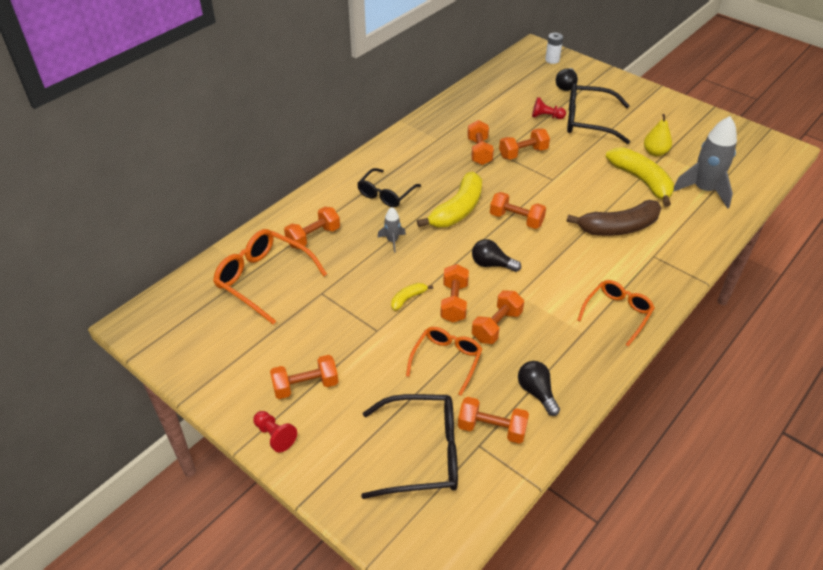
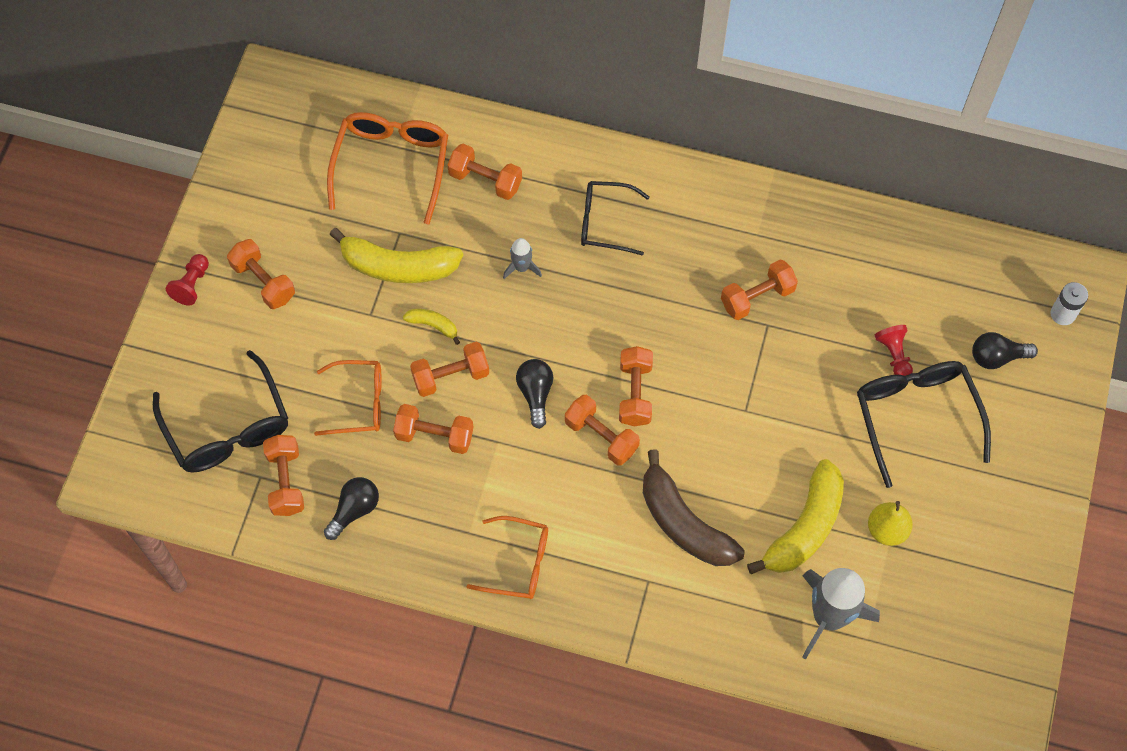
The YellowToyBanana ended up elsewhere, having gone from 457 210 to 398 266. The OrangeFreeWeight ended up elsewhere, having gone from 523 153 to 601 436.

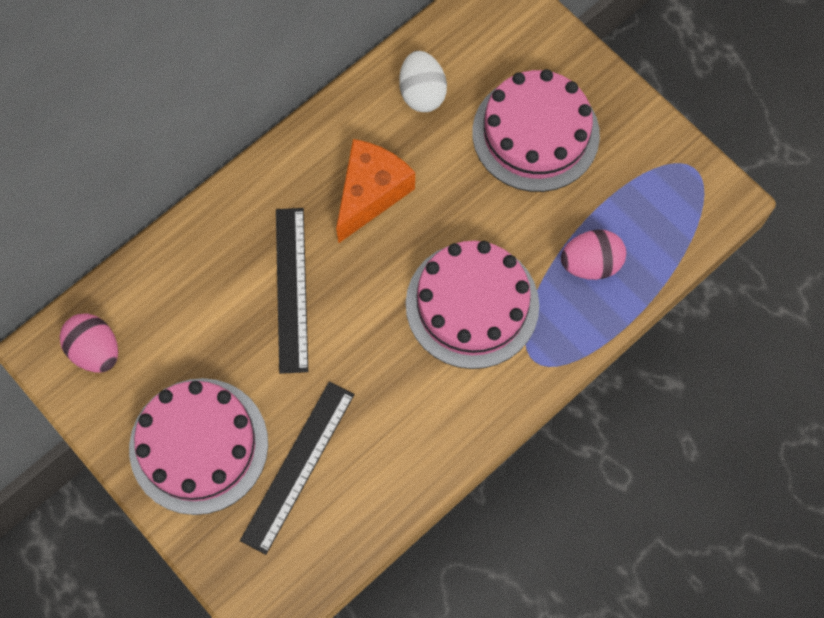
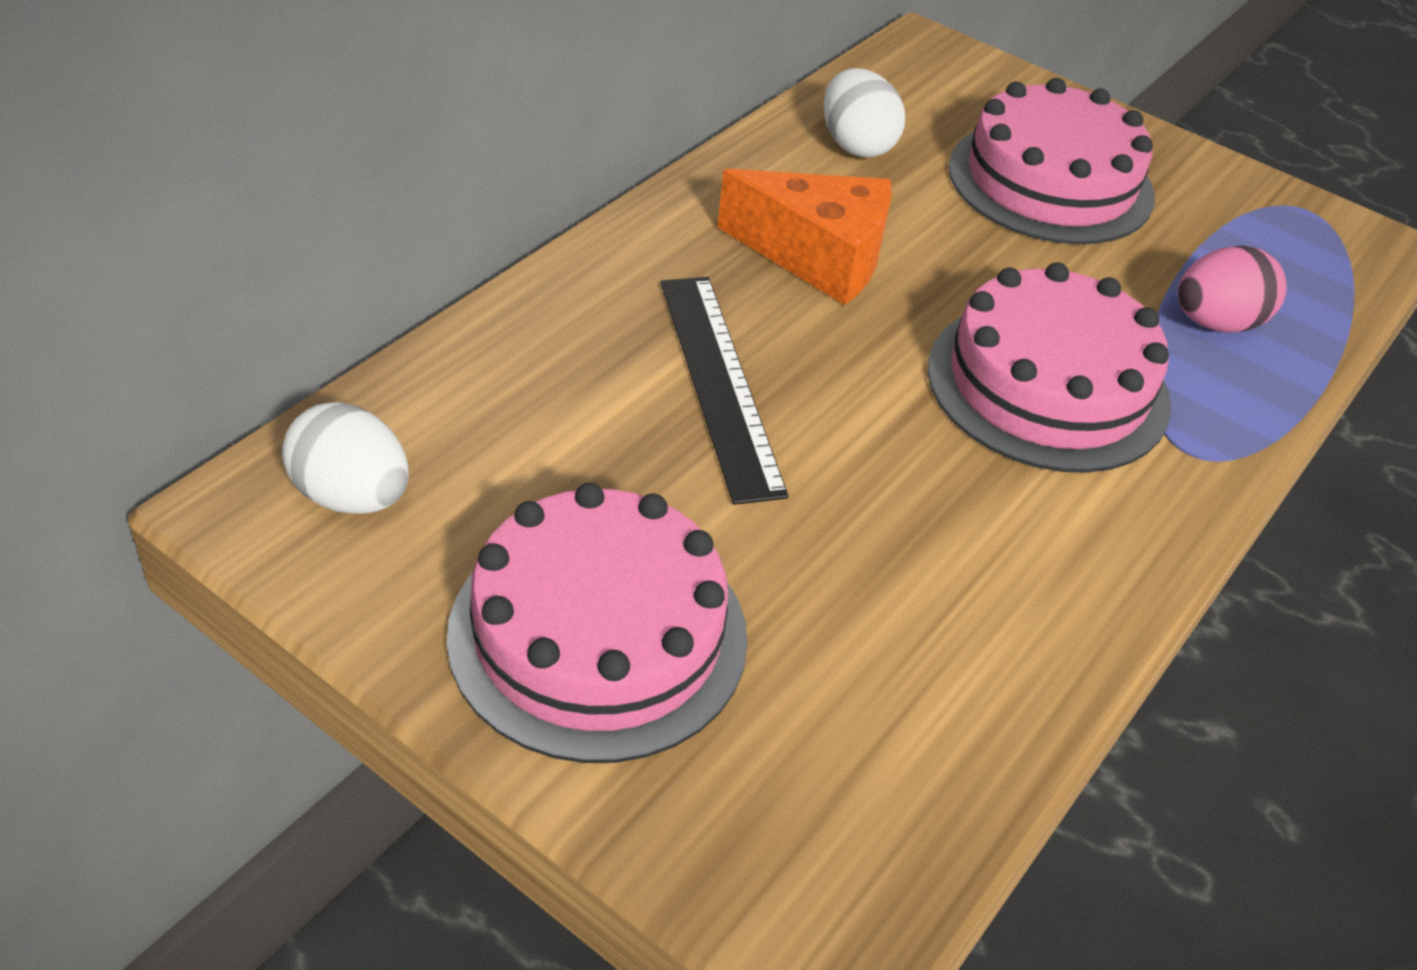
What was the RosyToyEgg at 95 351 turned into the PureWhiteToyEgg at 351 496. The second view lost the JetBlackStraightedge at 298 466. The OrangeCheeseWedge at 371 193 ended up facing another way, 90 degrees clockwise from before.

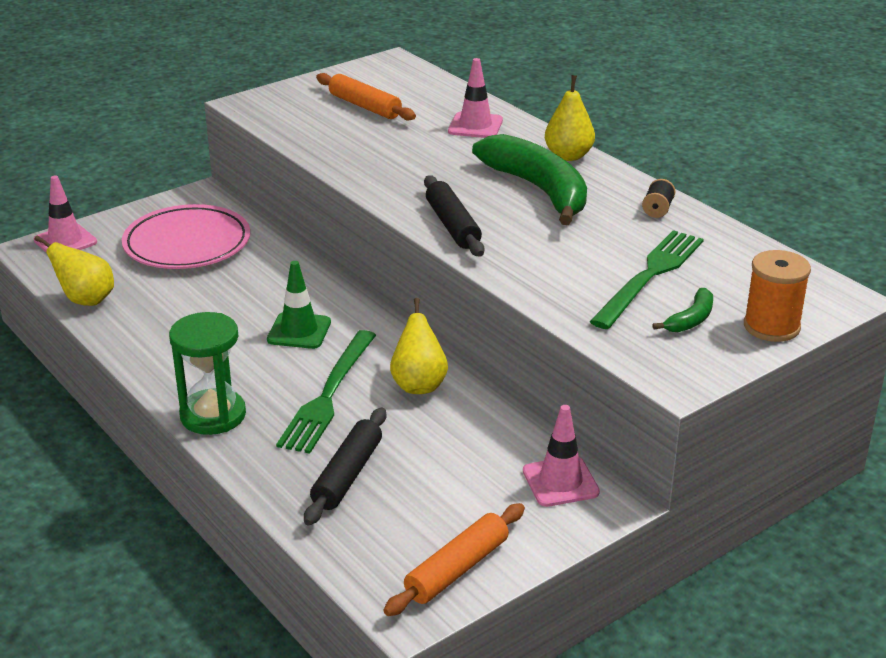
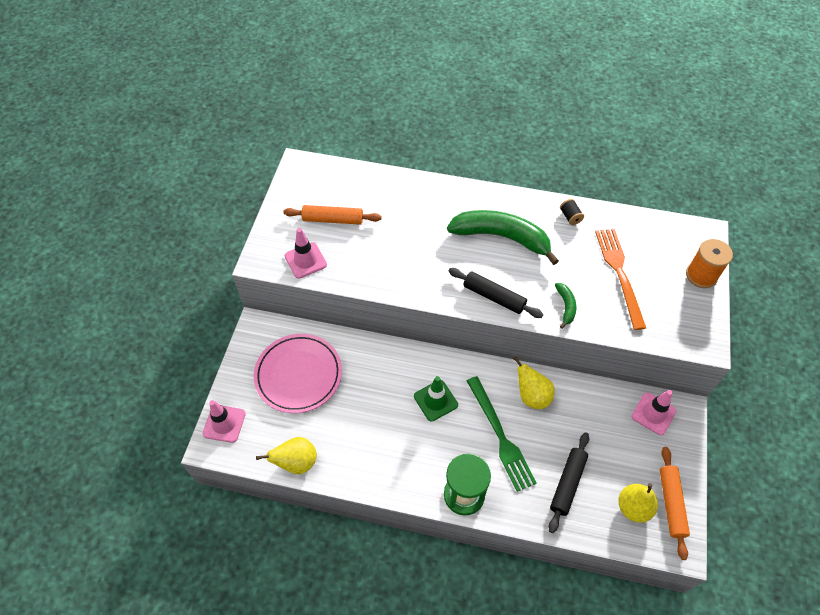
The JetBlackDoughRoller at 348 475 ended up facing another way, 45 degrees clockwise from before. The RosyTrafficCone ended up elsewhere, having gone from 475 126 to 305 260. The YellowPear ended up elsewhere, having gone from 568 156 to 633 507. What was the LeafGreenTableFork at 650 276 turned into the OrangeTableFork at 619 273. The LeafGreenToyBanana ended up elsewhere, having gone from 691 319 to 566 306.

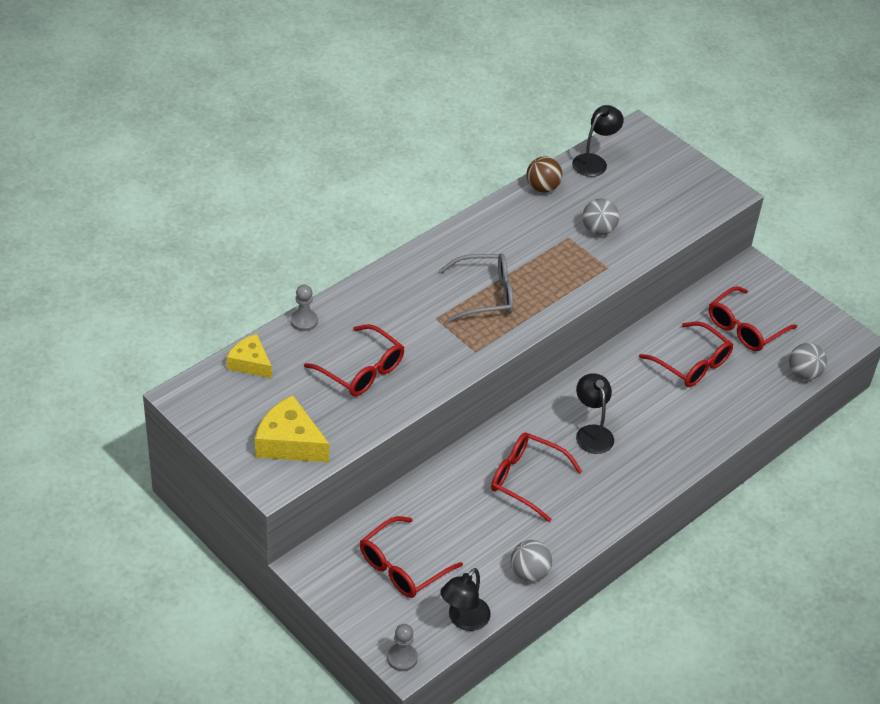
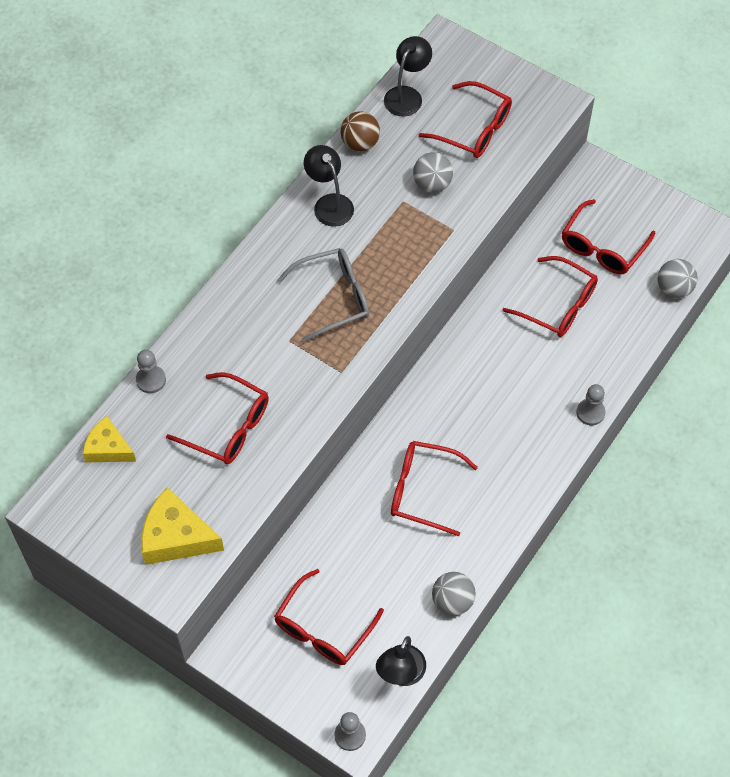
The JetBlackDeskLamp ended up elsewhere, having gone from 592 433 to 329 203. The second view gained the CrimsonSpectacles at 474 129. The second view gained the GreyGamePawn at 590 412.

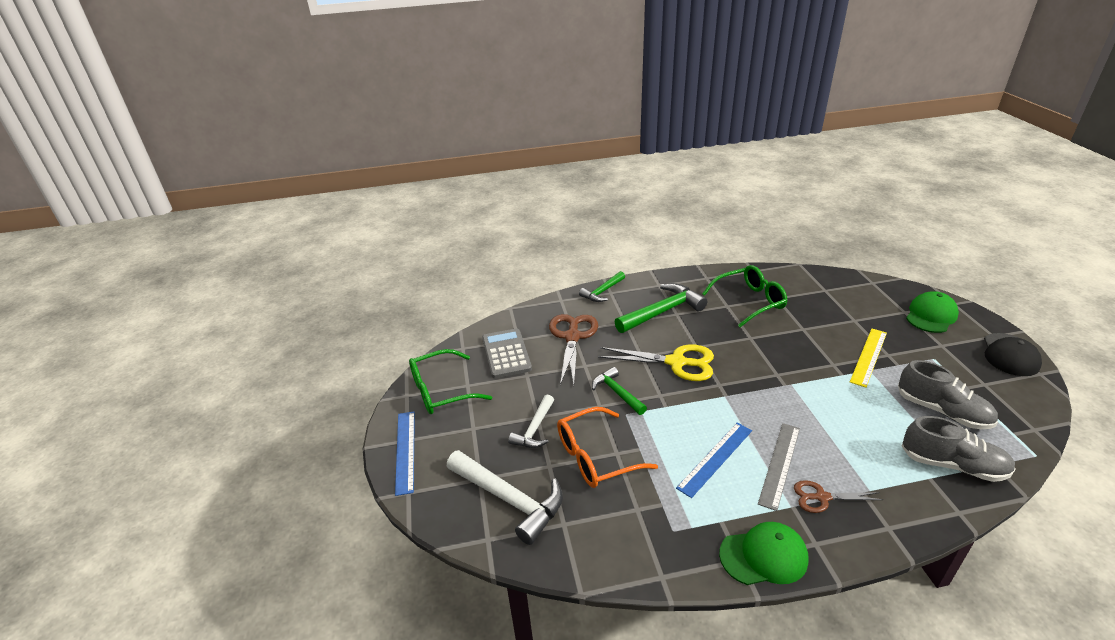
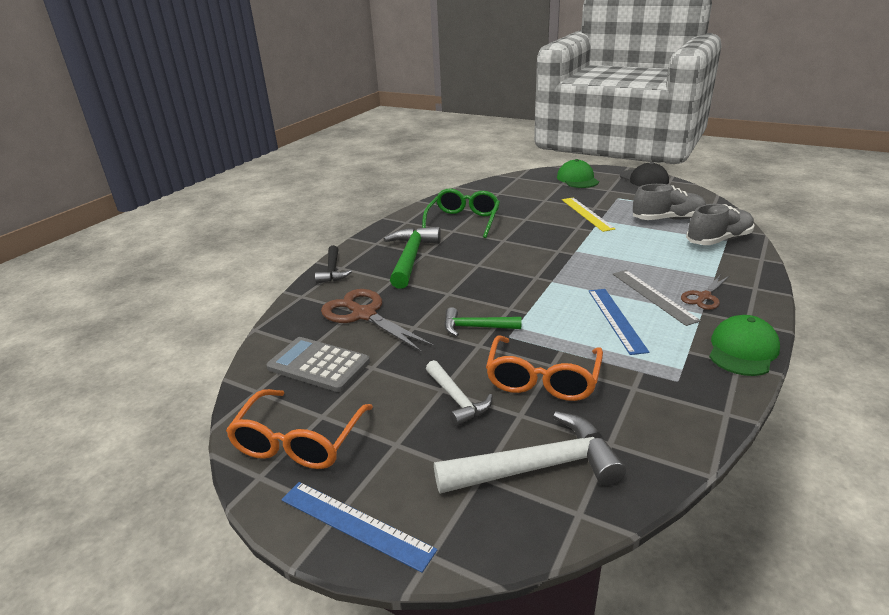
What was the LeafGreenSpectacles at 441 391 turned into the OrangeSpectacles at 299 441. What was the LeafGreenCarpenter'sHammer at 602 292 turned into the JetBlackCarpenter'sHammer at 333 270. The second view lost the YellowPairOfScissors at 676 362.

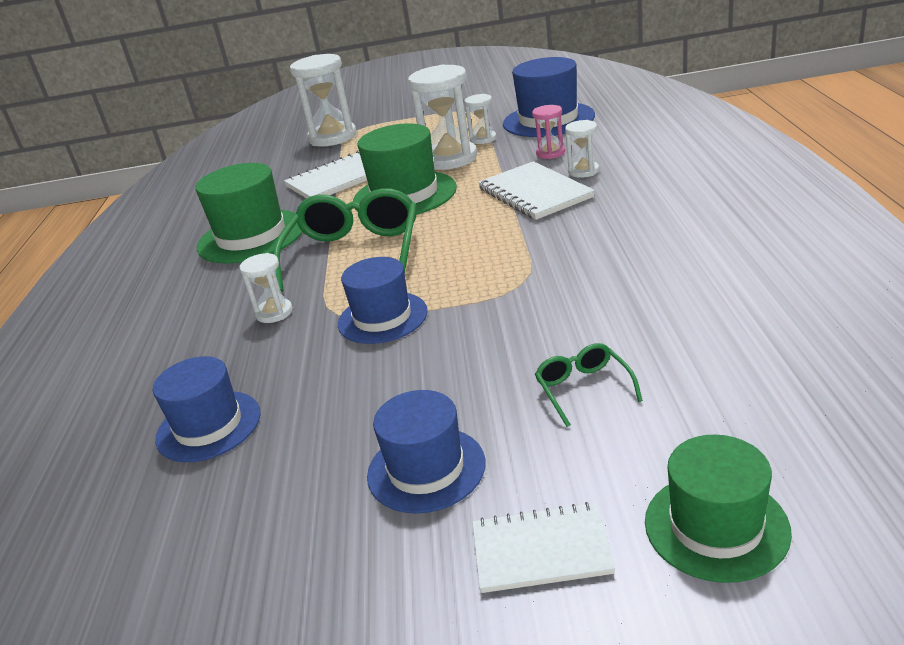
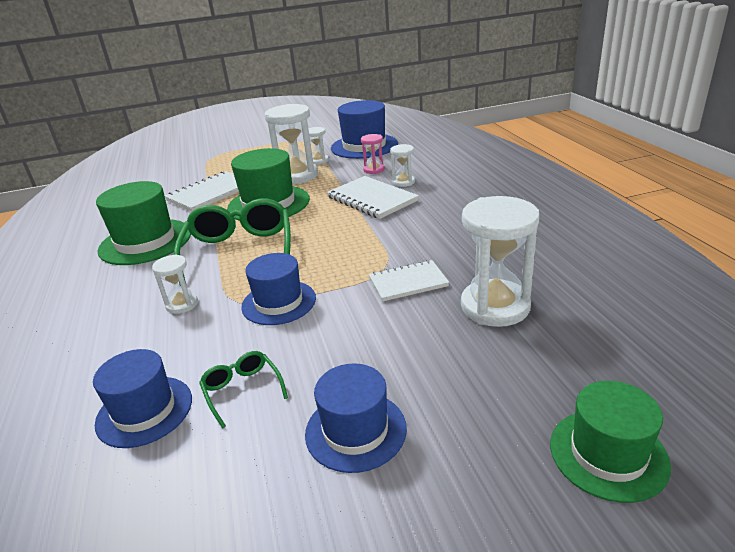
The PureWhiteSandglass ended up elsewhere, having gone from 332 137 to 495 306. The PureWhiteNotebook ended up elsewhere, having gone from 541 550 to 408 282. The LeafGreenSpectacles ended up elsewhere, having gone from 583 389 to 242 390.

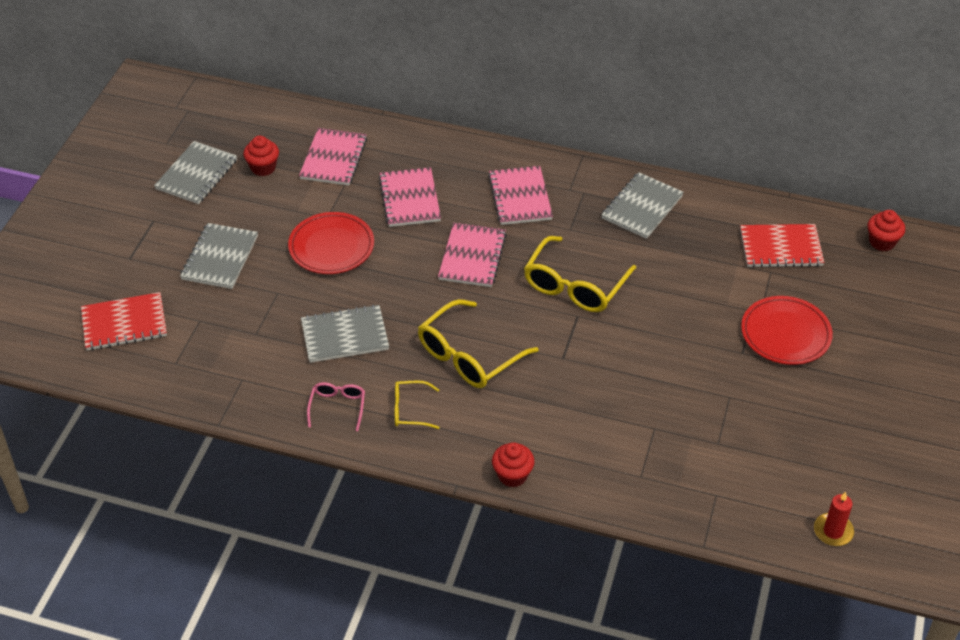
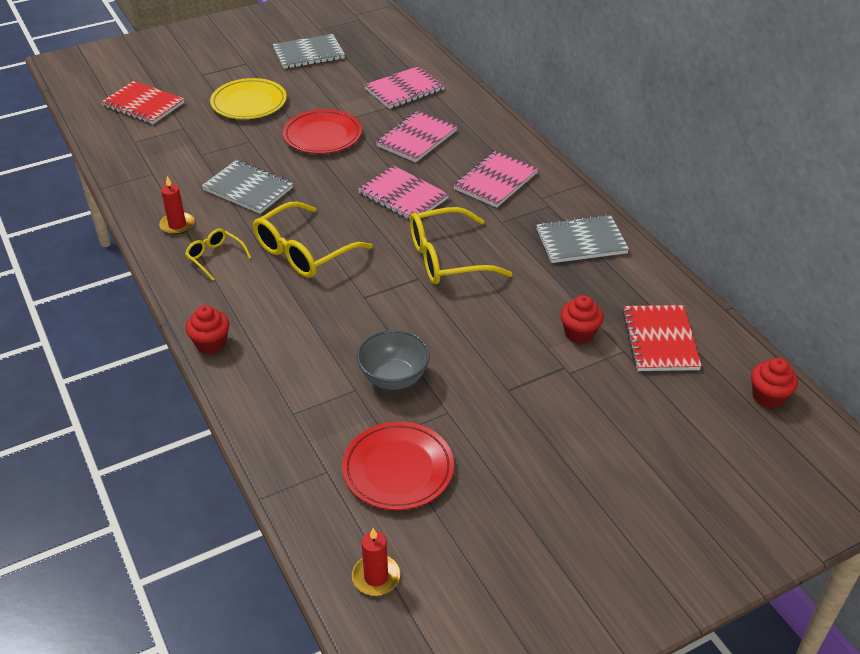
Where the GreyNotebook stood at 220 258, the YellowDinnerPlate came to stand at 249 103. The CrimsonCupcake ended up elsewhere, having gone from 263 168 to 579 333. Where the RosySpectacles stood at 337 407, the CrimsonPillarCandle came to stand at 177 225. The YellowSpectacles at 468 356 ended up facing another way, 45 degrees counterclockwise from before. The RosyNotebook at 472 257 ended up facing another way, 75 degrees clockwise from before. The CrimsonNotebook at 780 248 ended up facing another way, 45 degrees clockwise from before. The CrimsonDinnerPlate ended up elsewhere, having gone from 785 334 to 398 469. The second view gained the GreyDeepDish at 393 378.

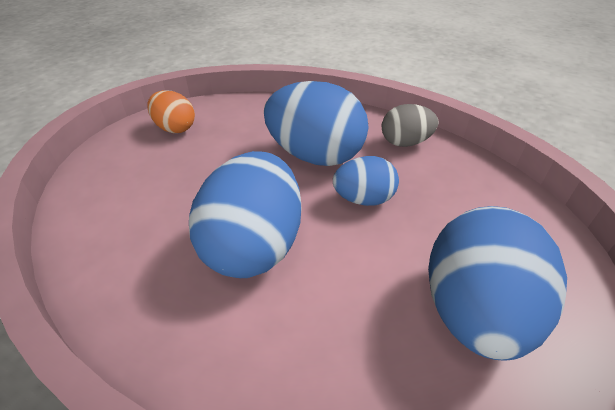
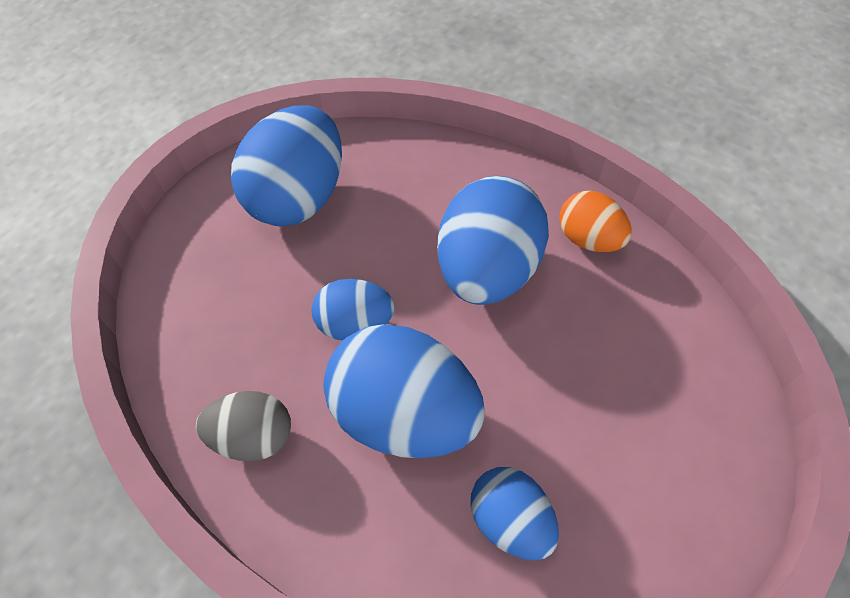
The OrangeToyEgg ended up elsewhere, having gone from 175 128 to 588 239. The second view gained the CobaltToyEgg at 509 520.

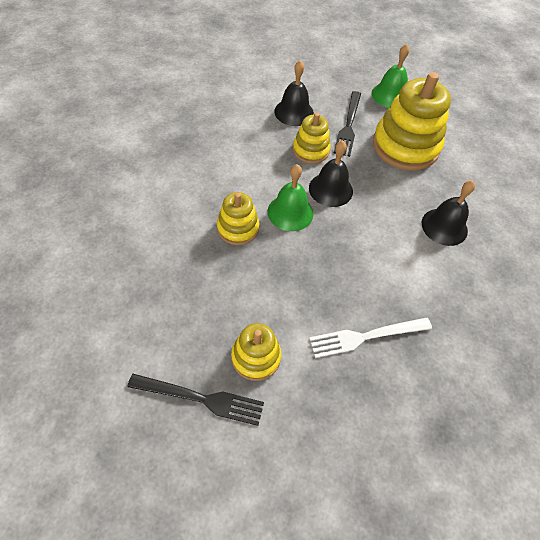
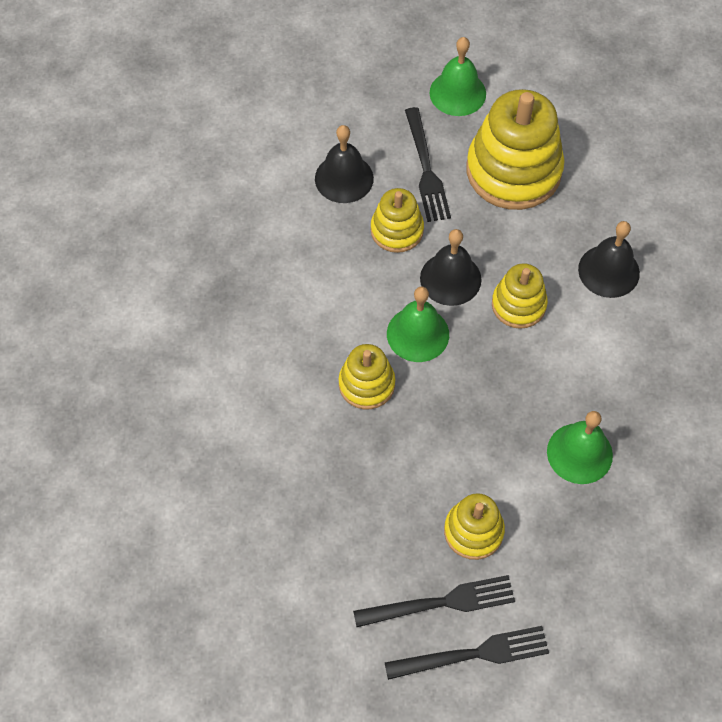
Where the PureWhiteTableFork stood at 365 336, the LeafGreenSchoolBell came to stand at 579 453. The second view gained the JetBlackTableFork at 473 654. The second view gained the YellowRingStacker at 518 305.

